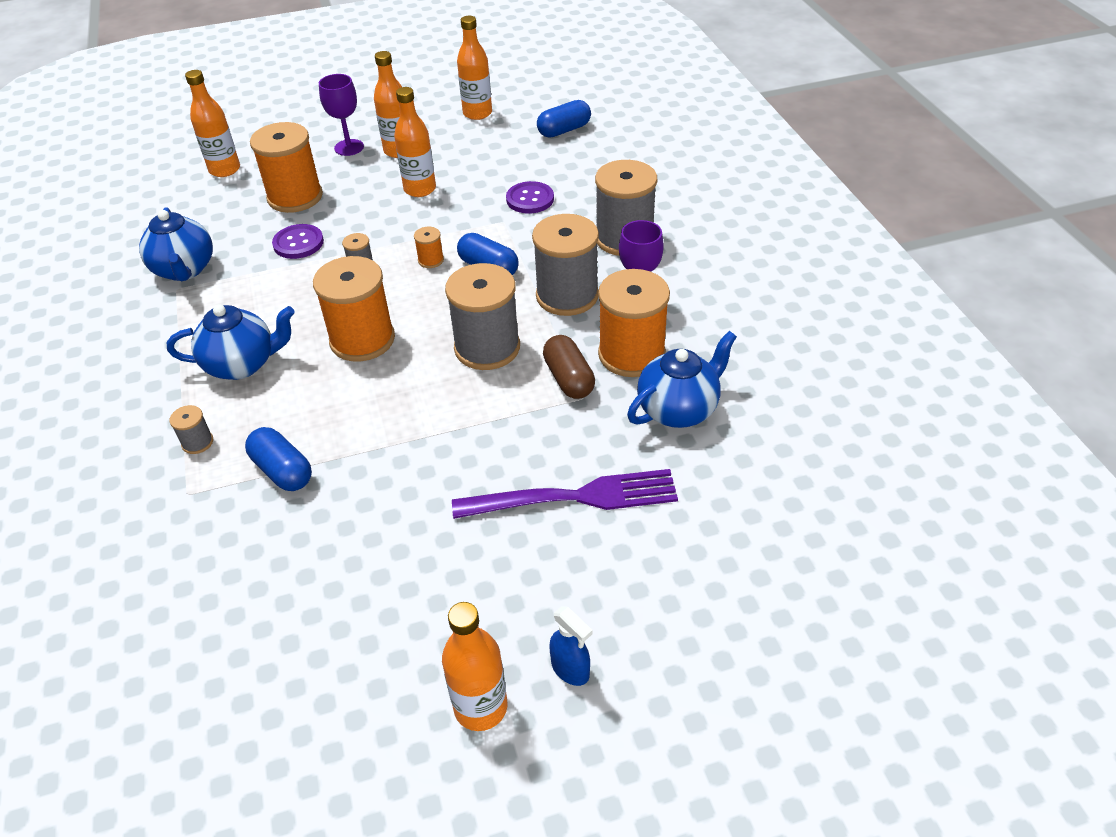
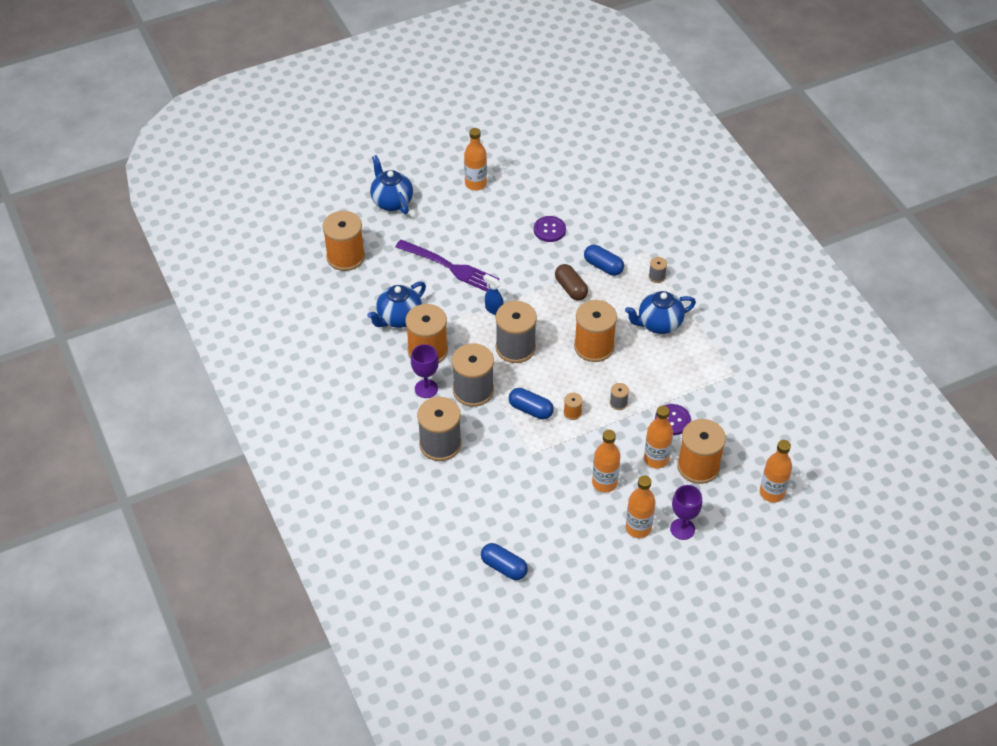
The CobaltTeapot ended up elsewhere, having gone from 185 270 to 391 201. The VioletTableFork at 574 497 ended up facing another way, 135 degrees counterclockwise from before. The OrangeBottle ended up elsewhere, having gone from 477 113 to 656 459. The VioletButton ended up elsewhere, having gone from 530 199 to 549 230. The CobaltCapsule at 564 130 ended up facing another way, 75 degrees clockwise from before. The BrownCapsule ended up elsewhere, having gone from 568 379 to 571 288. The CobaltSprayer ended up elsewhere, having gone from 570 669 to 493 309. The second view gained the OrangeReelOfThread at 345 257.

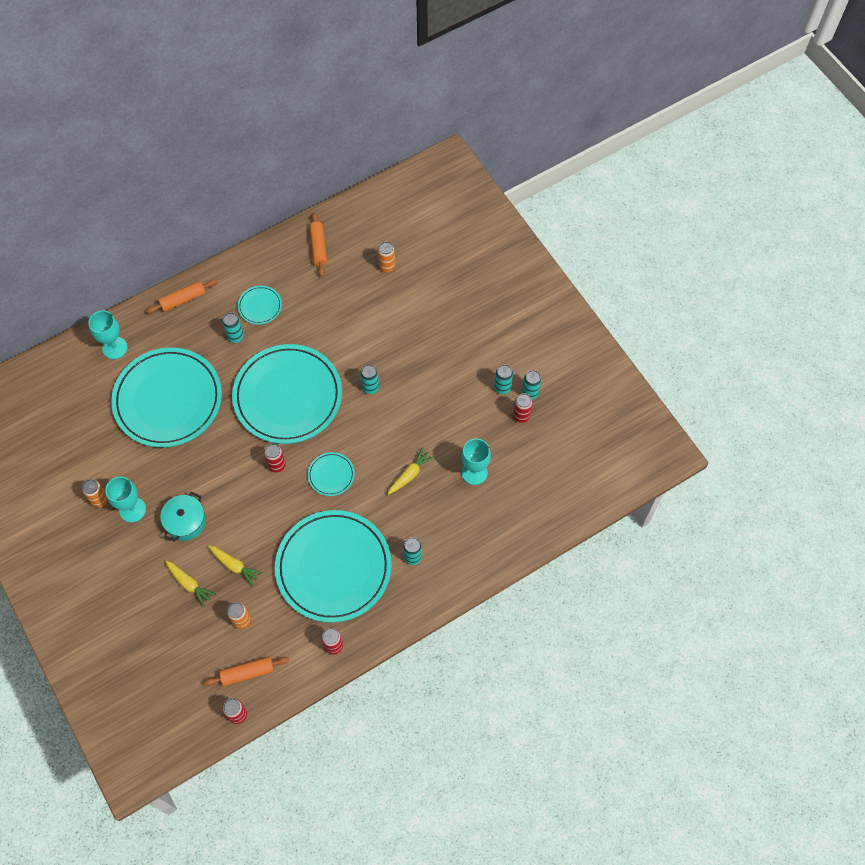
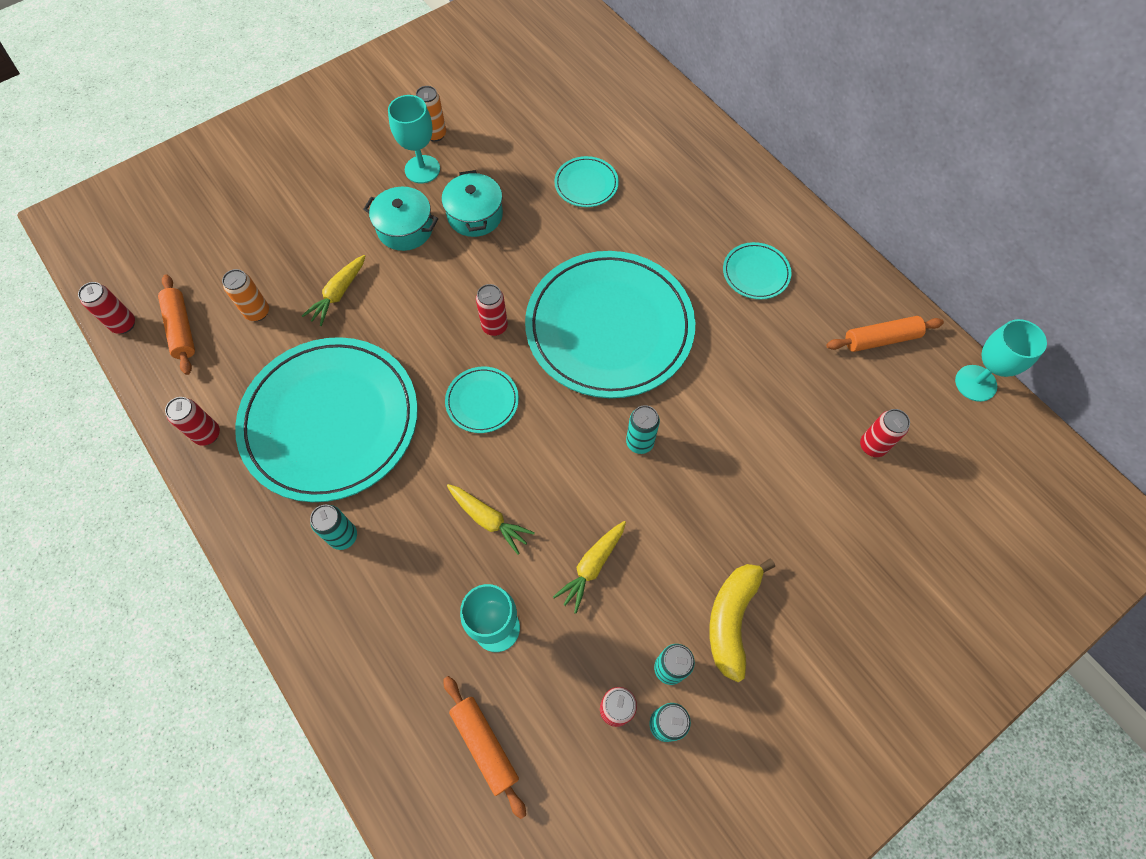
The TealWineGlass ended up elsewhere, having gone from 115 348 to 975 383. The size of the TealDinnerPlate at 168 399 changed by a factor of 0.42. The OrangeDoughRoller ended up elsewhere, having gone from 183 299 to 485 745. The YellowCarrot ended up elsewhere, having gone from 189 584 to 592 566. The second view lost the TealSodaCan at 235 336. What was the OrangeSodaCan at 387 267 turned into the CrimsonSodaCan at 872 446. The second view gained the TealPot at 475 215. The second view gained the YellowToyBanana at 731 618.

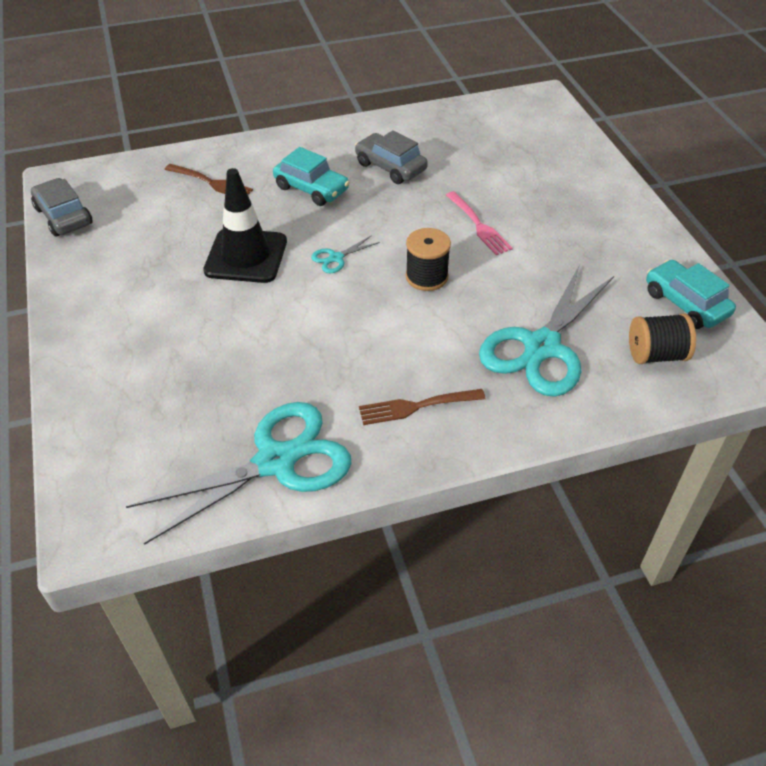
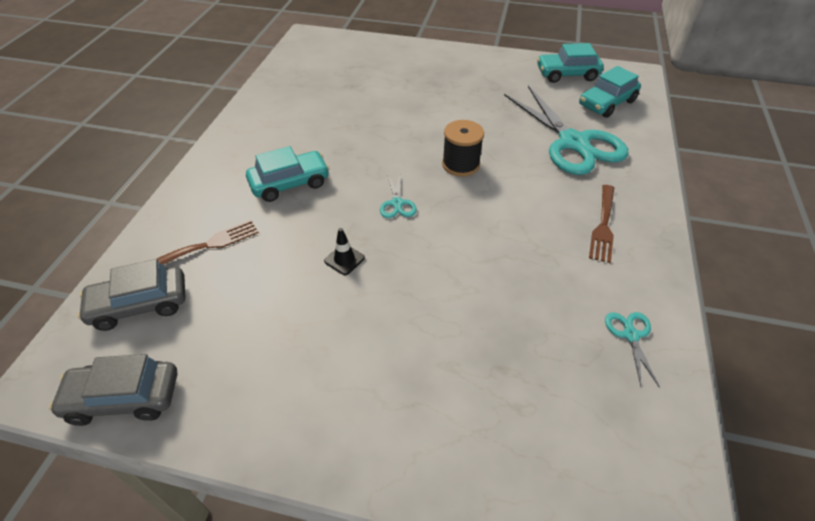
The size of the TealPairOfScissors at 276 461 changed by a factor of 0.41. The size of the JetBlackTrafficCone at 246 256 changed by a factor of 0.40. The GreyAutomobile ended up elsewhere, having gone from 390 167 to 140 305. The second view lost the RosyTableFork at 478 225. Where the JetBlackReelOfThread stood at 655 355, the TealAutomobile came to stand at 607 103.

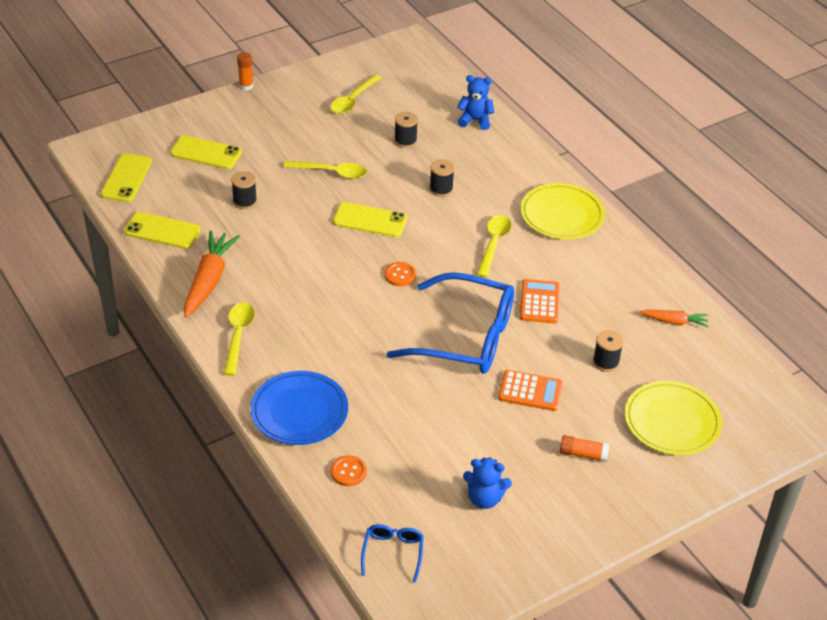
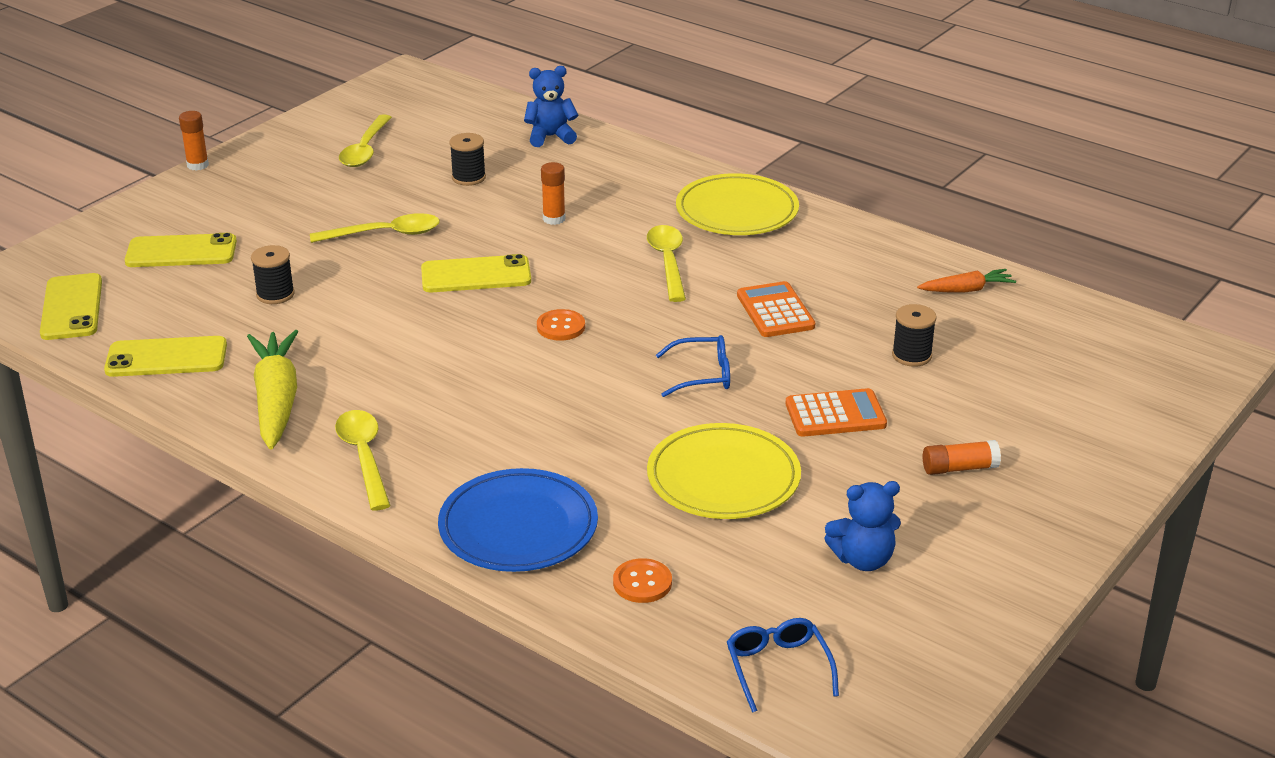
What was the OrangeCarrot at 209 280 turned into the YellowCarrot at 276 401. The size of the CobaltSpectacles at 466 337 changed by a factor of 0.44. Where the JetBlackReelOfThread stood at 441 189, the OrangeGlue came to stand at 554 219. The YellowDinnerPlate ended up elsewhere, having gone from 672 421 to 723 478.

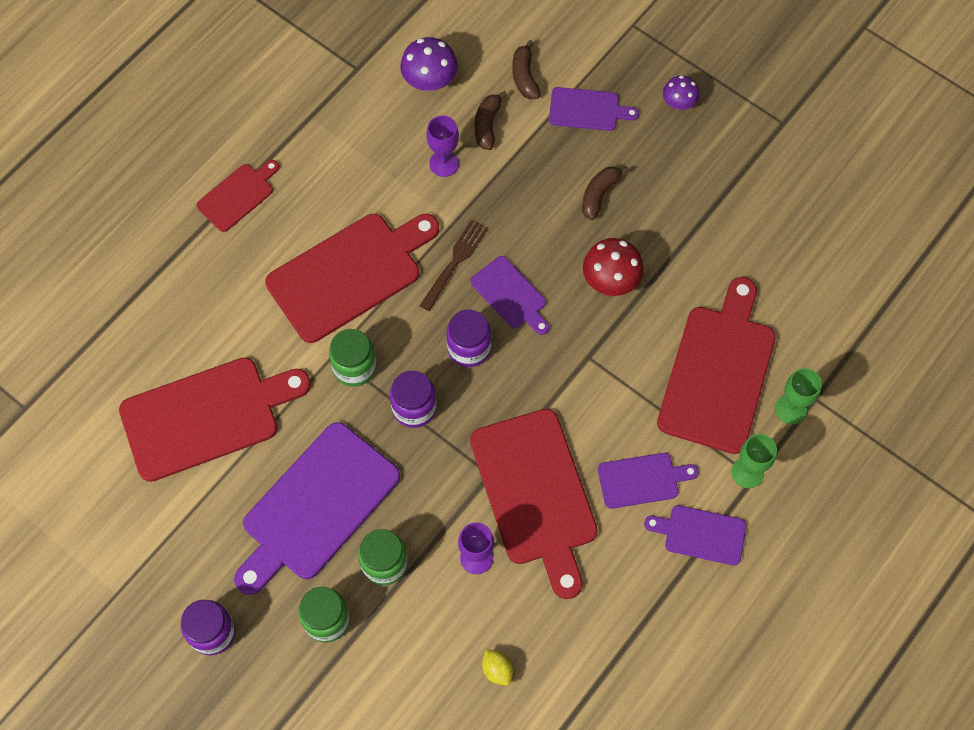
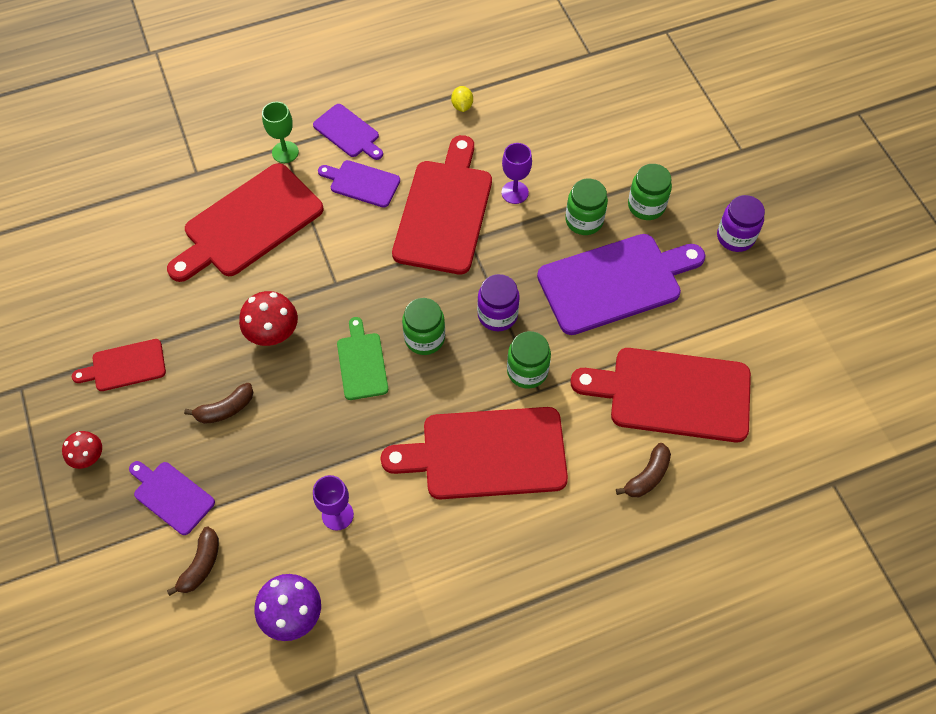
The CrimsonBreadBoard ended up elsewhere, having gone from 238 195 to 125 366. The second view lost the BrownTableFork at 455 263. What was the VioletJamJar at 469 348 turned into the LeafGreenJamJar at 424 338. What was the VioletBreadBoard at 510 295 turned into the LeafGreenBreadBoard at 362 363. The BrownToyBanana ended up elsewhere, having gone from 487 125 to 647 476. The YellowToyLemon ended up elsewhere, having gone from 497 670 to 462 106. What was the VioletToadstool at 678 103 turned into the CrimsonToadstool at 88 456. The second view lost the LeafGreenWineGlass at 790 409.

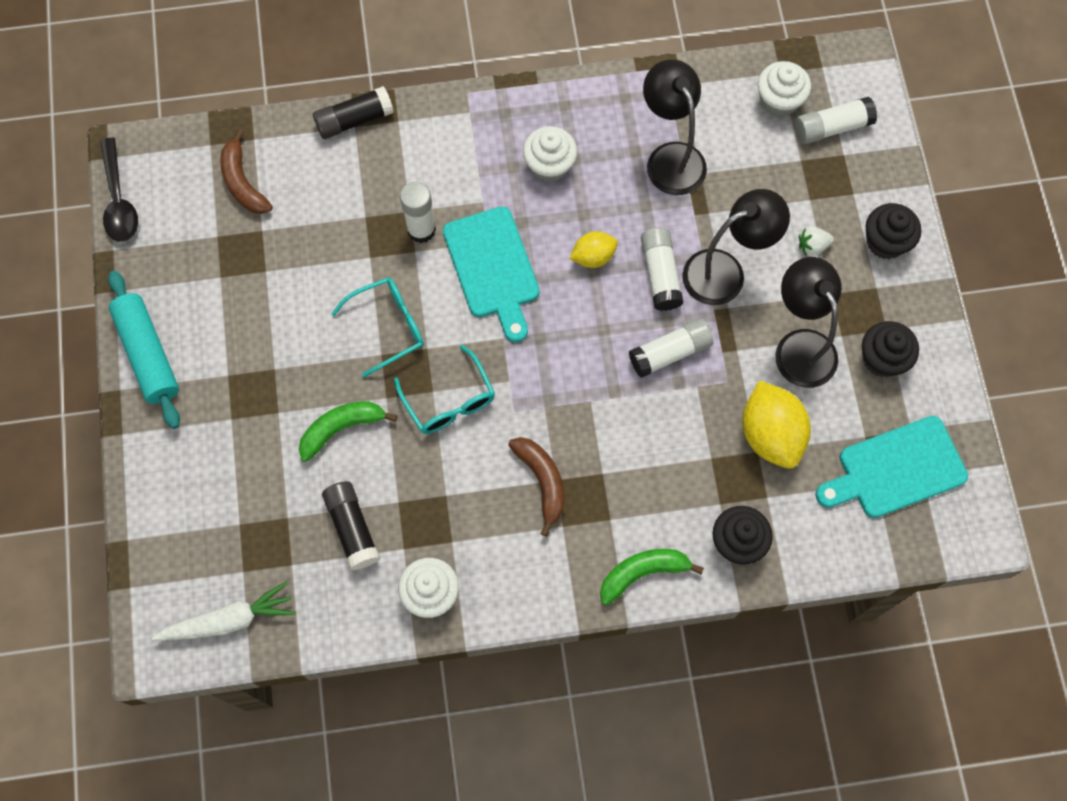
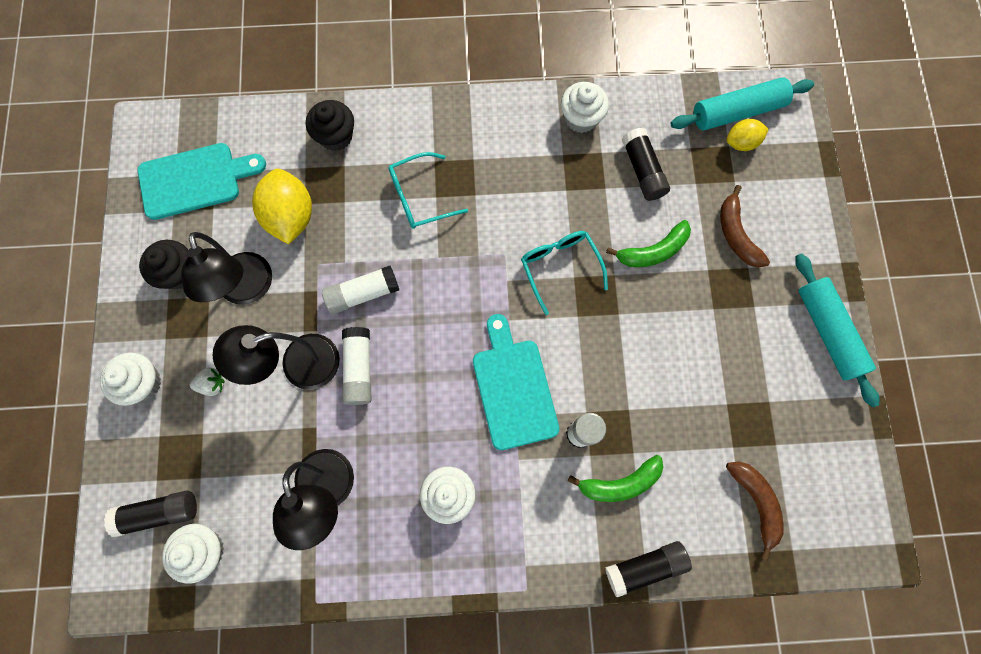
The second view lost the JetBlackTeaspoon at 119 200. Where the PureWhiteCarrot stood at 229 620, the TealDoughRoller came to stand at 737 112. The TealSpectacles ended up elsewhere, having gone from 388 327 to 420 197. The BrownToyBanana ended up elsewhere, having gone from 542 481 to 736 234. The YellowToyLemon ended up elsewhere, having gone from 593 257 to 741 143. The LeafGreenToyBanana ended up elsewhere, having gone from 643 573 to 619 483. What was the PureWhiteGlue at 832 127 turned into the JetBlackGlue at 159 513. What was the JetBlackCupcake at 885 242 turned into the PureWhiteCupcake at 143 383.

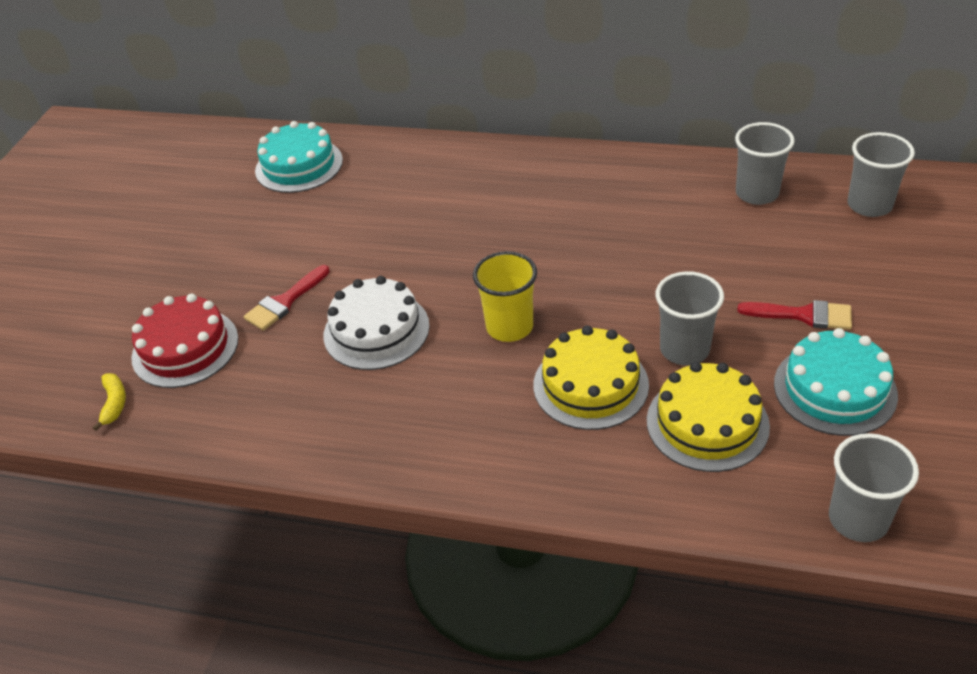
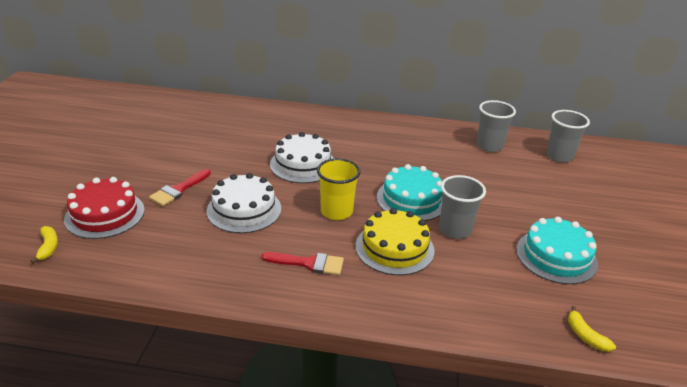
The TealLayerCake ended up elsewhere, having gone from 299 165 to 411 199. The second view lost the YellowLayerCake at 707 423. The CrimsonPaintbrush ended up elsewhere, having gone from 804 315 to 309 263. Where the GreyBeaker stood at 858 519, the YellowToyBanana came to stand at 585 335. The second view gained the PureWhiteLayerCake at 303 164.

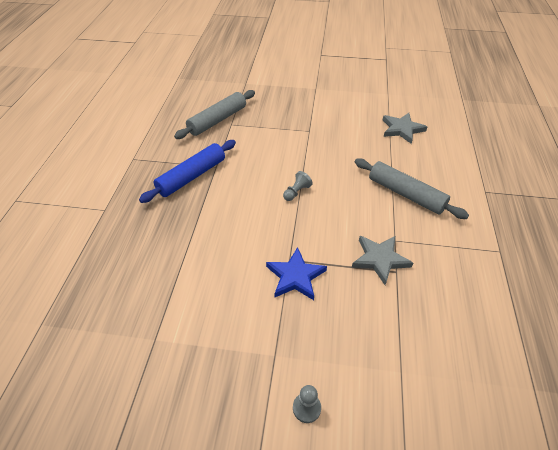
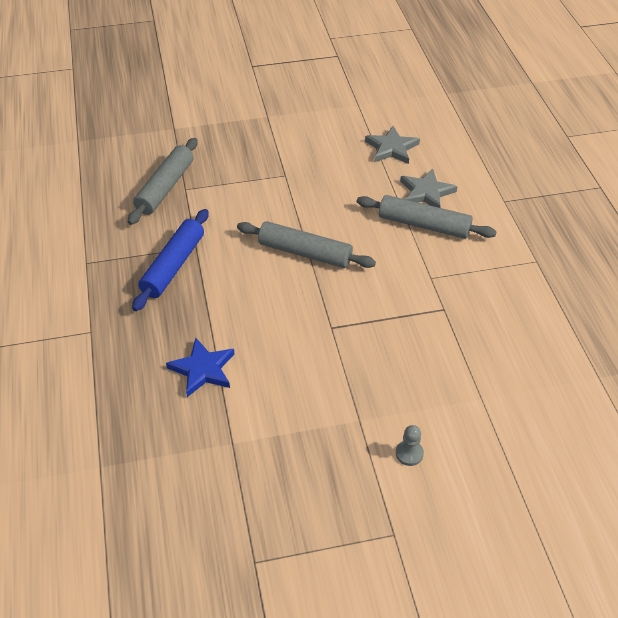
The CobaltStar ended up elsewhere, having gone from 295 276 to 203 369. Where the GreyGamePawn stood at 296 192, the GreyDoughRoller came to stand at 305 253. The GreyStar ended up elsewhere, having gone from 380 259 to 426 192.

